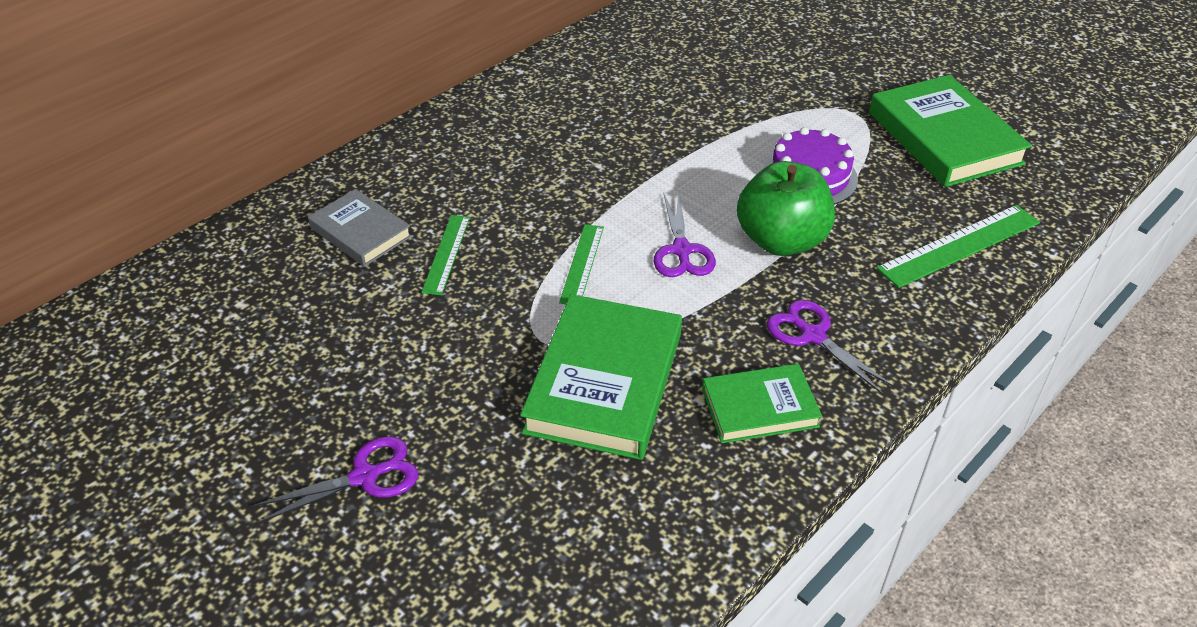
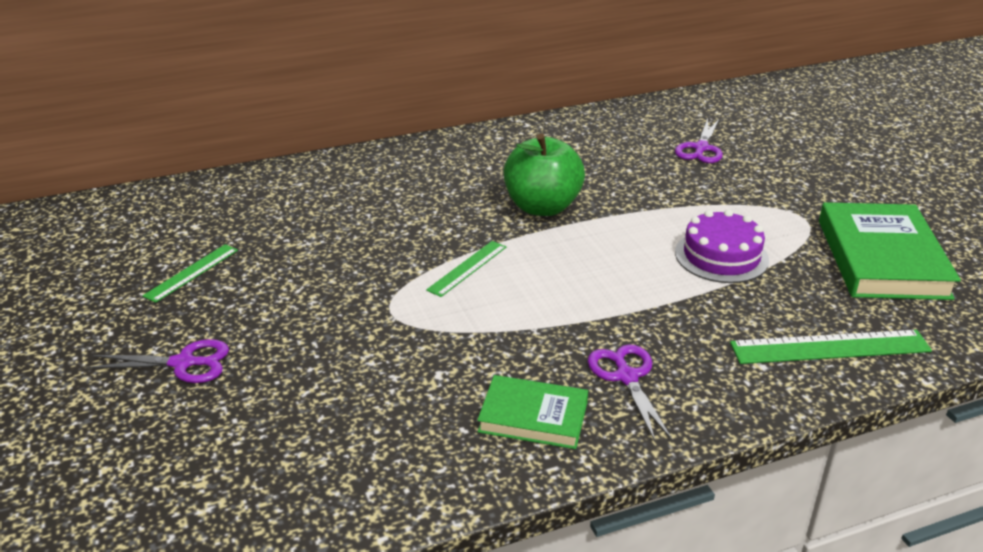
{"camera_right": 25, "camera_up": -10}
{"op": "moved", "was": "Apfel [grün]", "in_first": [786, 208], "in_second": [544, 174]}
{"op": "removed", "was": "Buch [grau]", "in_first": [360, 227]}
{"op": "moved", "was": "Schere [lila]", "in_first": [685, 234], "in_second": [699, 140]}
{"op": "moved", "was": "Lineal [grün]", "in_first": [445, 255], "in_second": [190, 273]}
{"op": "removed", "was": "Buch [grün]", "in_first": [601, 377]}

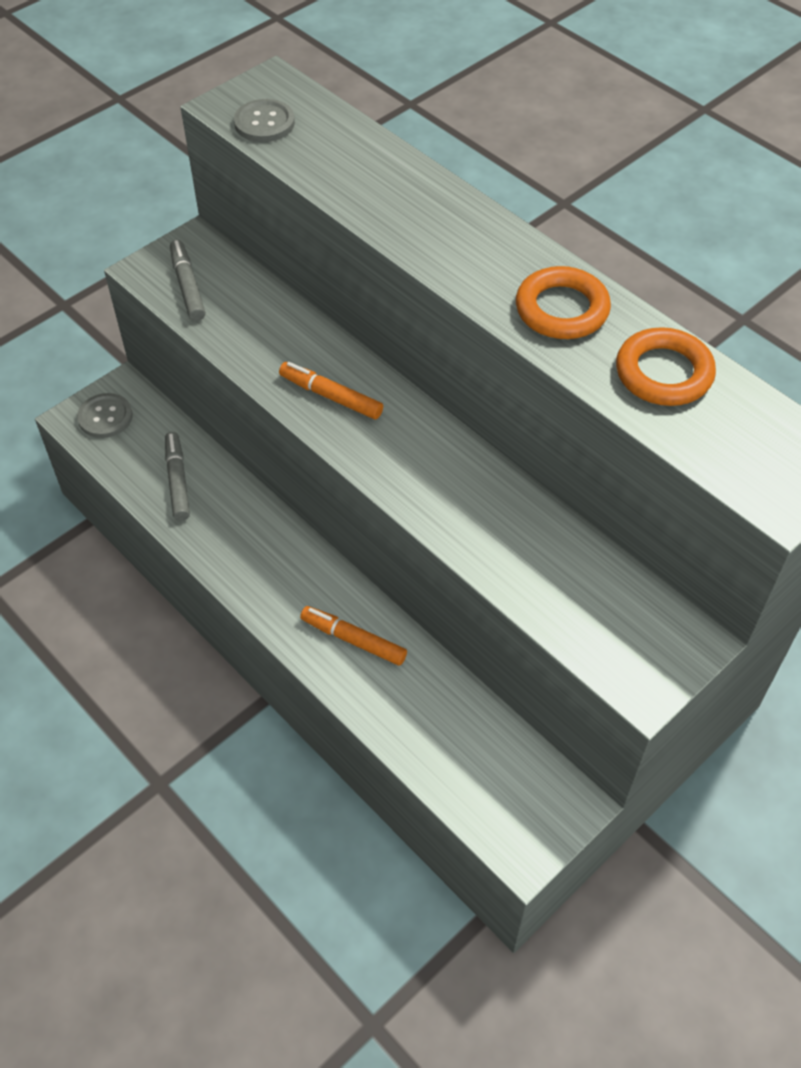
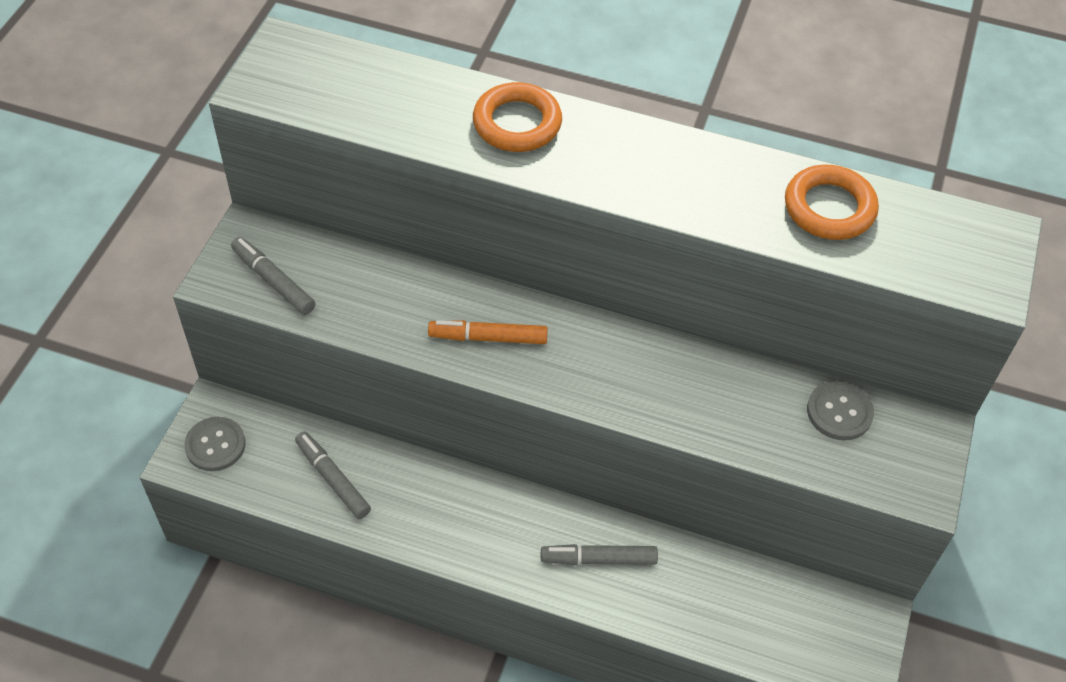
{"camera_right": -30, "camera_up": 0}
{"op": "moved", "was": "Knopf [grau]", "in_first": [264, 120], "in_second": [840, 410]}
{"op": "moved", "was": "Ring [orange]", "in_first": [563, 302], "in_second": [517, 117]}
{"op": "recoloured", "was": "Filzstift [orange]", "now": "Filzstift [grau]", "in_first": [353, 635], "in_second": [599, 554]}

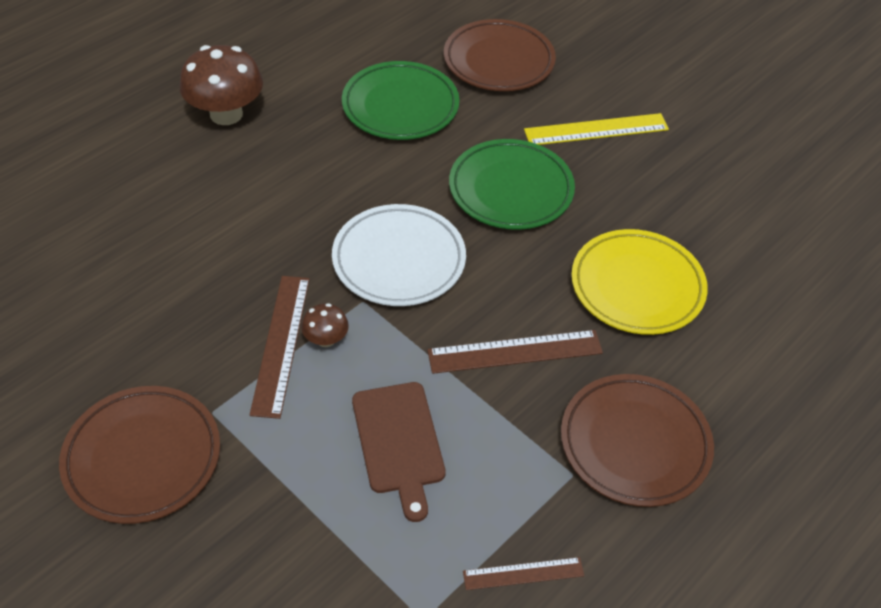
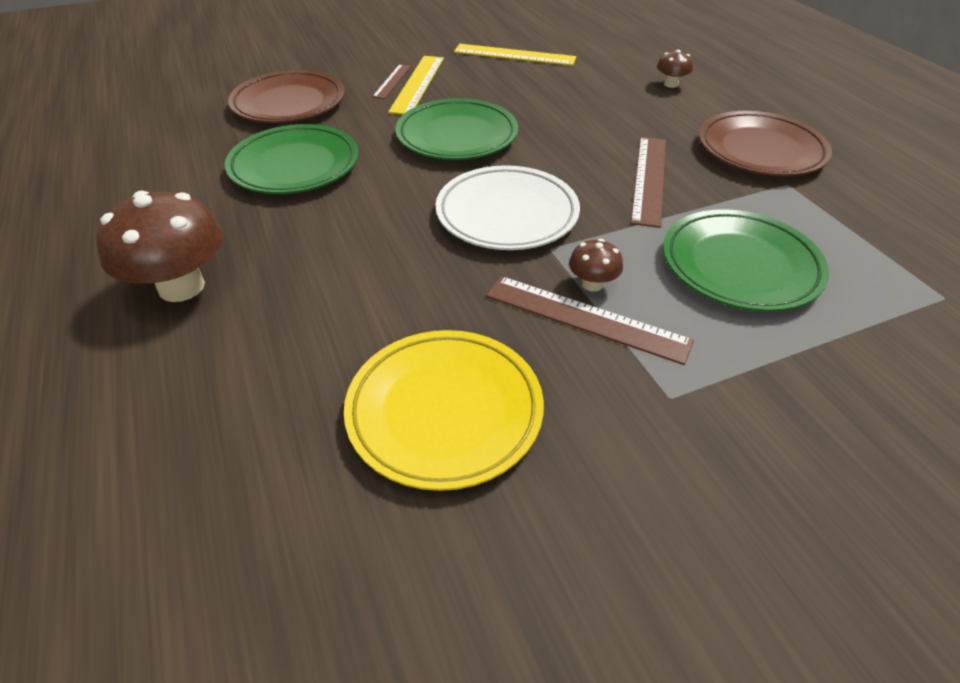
{"camera_right": -65, "camera_up": -5}
{"op": "moved", "was": "Teller [gelb]", "in_first": [639, 282], "in_second": [444, 410]}
{"op": "replaced", "was": "Schneidebrett [braun]", "now": "Teller [grün]", "in_first": [399, 452], "in_second": [746, 260]}
{"op": "removed", "was": "Teller [braun]", "in_first": [139, 455]}
{"op": "moved", "was": "Lineal [braun]", "in_first": [523, 573], "in_second": [391, 81]}
{"op": "added", "now": "Lineal [gelb]", "in_second": [515, 55]}
{"op": "added", "now": "Pilz [braun]", "in_second": [675, 69]}

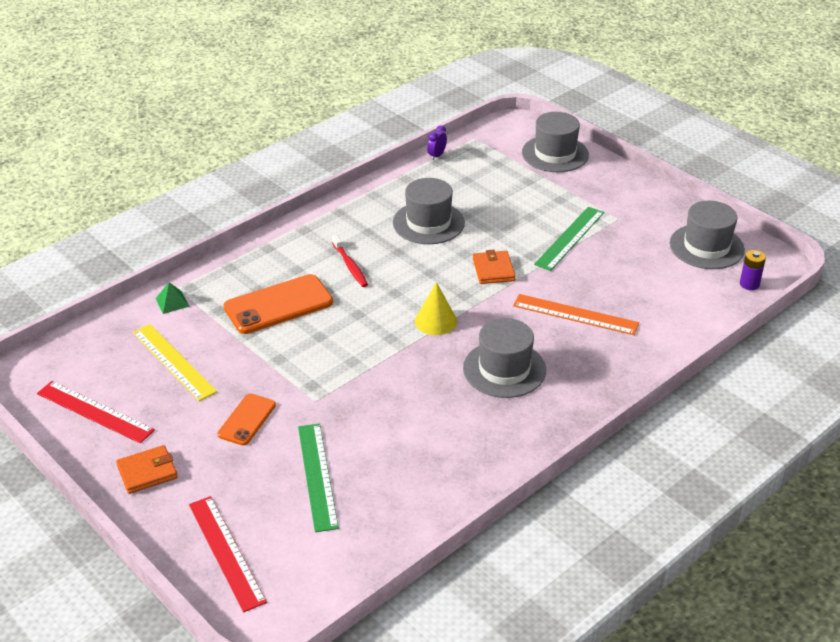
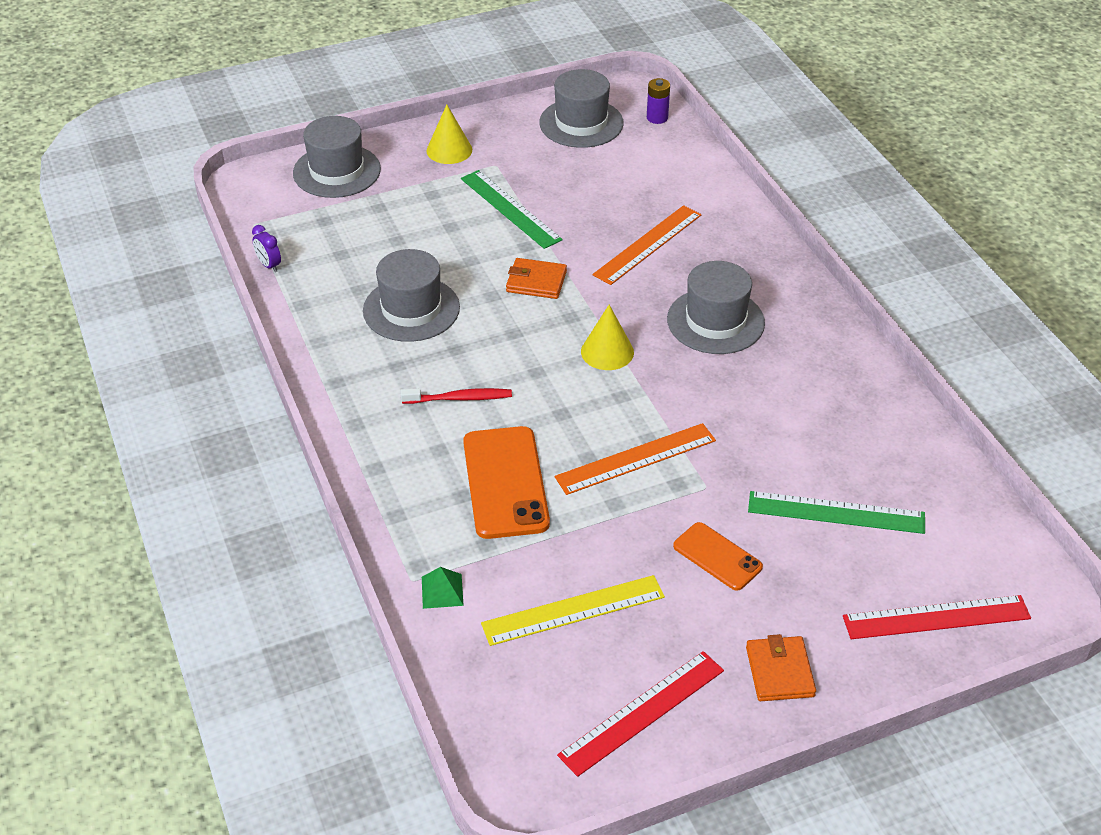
{"camera_right": -70, "camera_up": 5}
{"op": "added", "now": "Kegel [gelb]", "in_second": [449, 134]}
{"op": "added", "now": "Lineal [orange]", "in_second": [635, 459]}

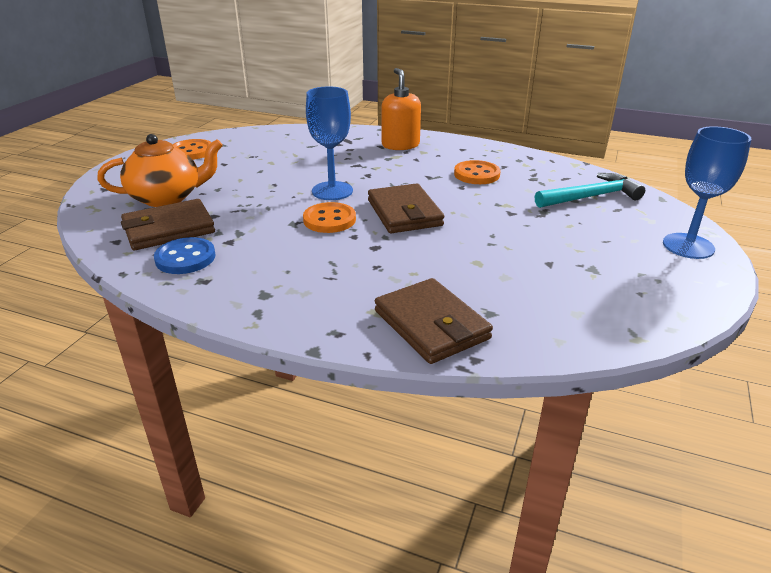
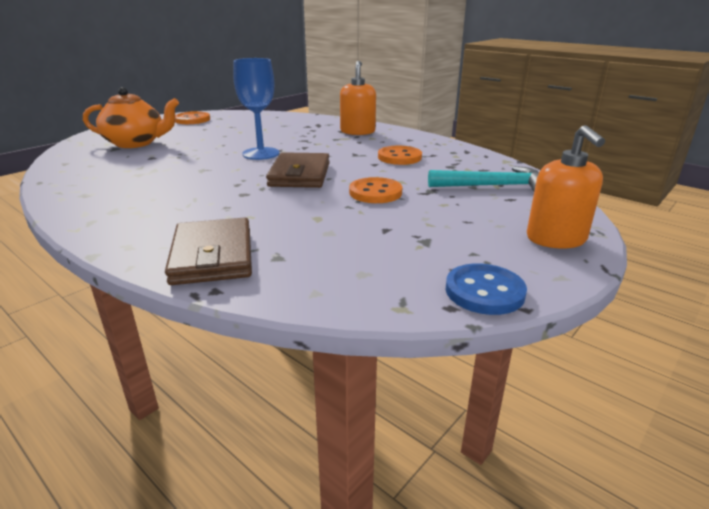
{"camera_right": 20, "camera_up": -5}
{"op": "replaced", "was": "Kelch [blau]", "now": "Seifenspender [orange]", "in_first": [707, 192], "in_second": [566, 187]}
{"op": "removed", "was": "Geldbörse [braun]", "in_first": [168, 224]}
{"op": "moved", "was": "Knopf [orange]", "in_first": [329, 217], "in_second": [375, 190]}
{"op": "moved", "was": "Knopf [blau]", "in_first": [185, 255], "in_second": [486, 289]}

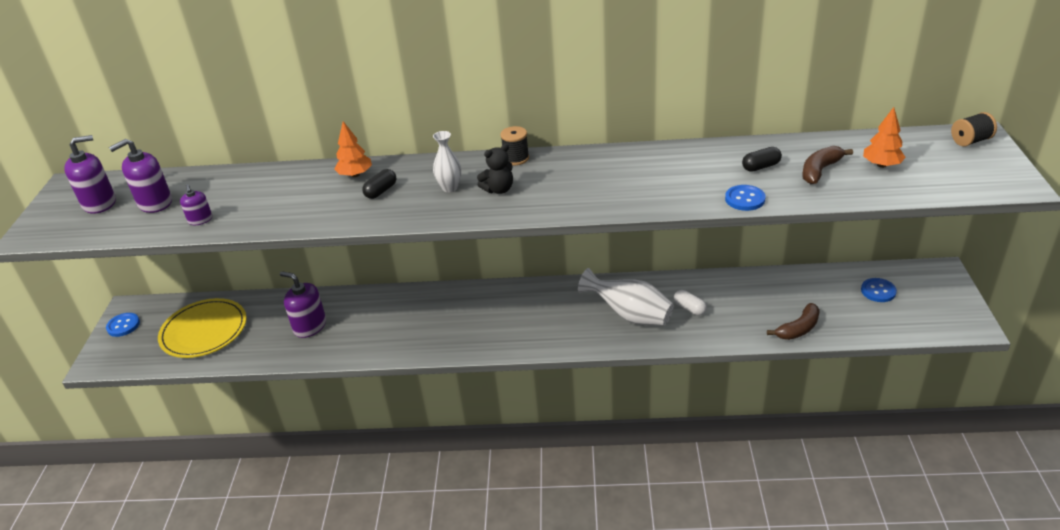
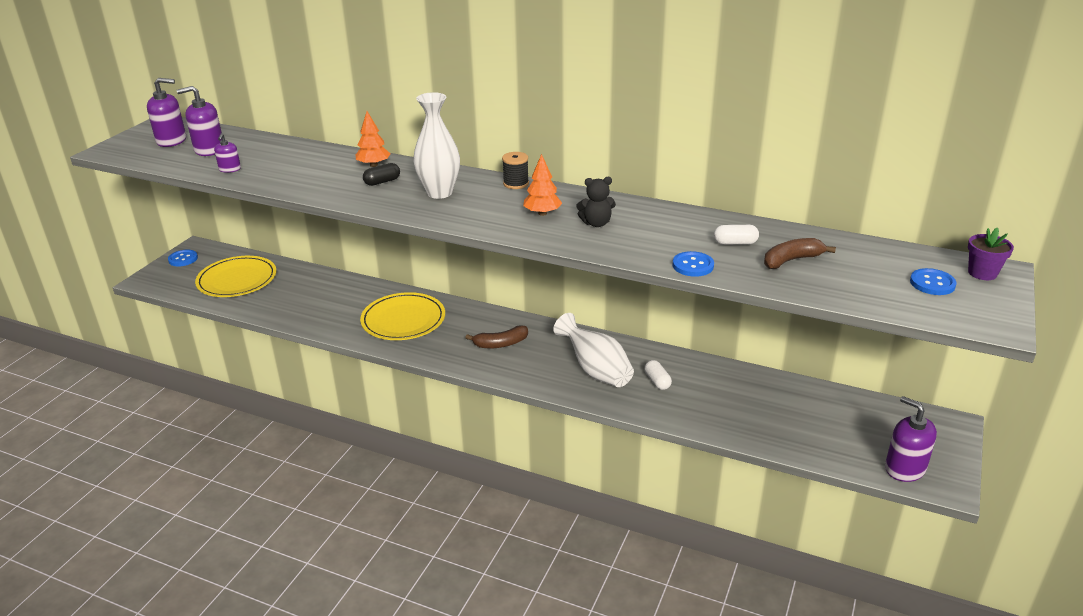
{"camera_right": 20, "camera_up": -5}
{"op": "moved", "was": "Baum [orange]", "in_first": [884, 137], "in_second": [542, 185]}
{"op": "replaced", "was": "Garnrolle [schwarz]", "now": "Blumentopf [lila]", "in_first": [974, 129], "in_second": [991, 254]}
{"op": "resized", "was": "Vase [weiß]", "in_first": [447, 161], "in_second": [436, 145], "ratio": 1.71}
{"op": "moved", "was": "Teddybär [schwarz]", "in_first": [495, 169], "in_second": [596, 202]}
{"op": "recoloured", "was": "Kapsel [schwarz]", "now": "Kapsel [weiß]", "in_first": [762, 159], "in_second": [736, 235]}
{"op": "moved", "was": "Seifenspender [lila]", "in_first": [303, 304], "in_second": [911, 439]}
{"op": "moved", "was": "Knopf [blau]", "in_first": [879, 290], "in_second": [933, 281]}
{"op": "moved", "was": "Banane [braun]", "in_first": [793, 321], "in_second": [496, 336]}
{"op": "added", "now": "Teller [gelb]", "in_second": [402, 316]}

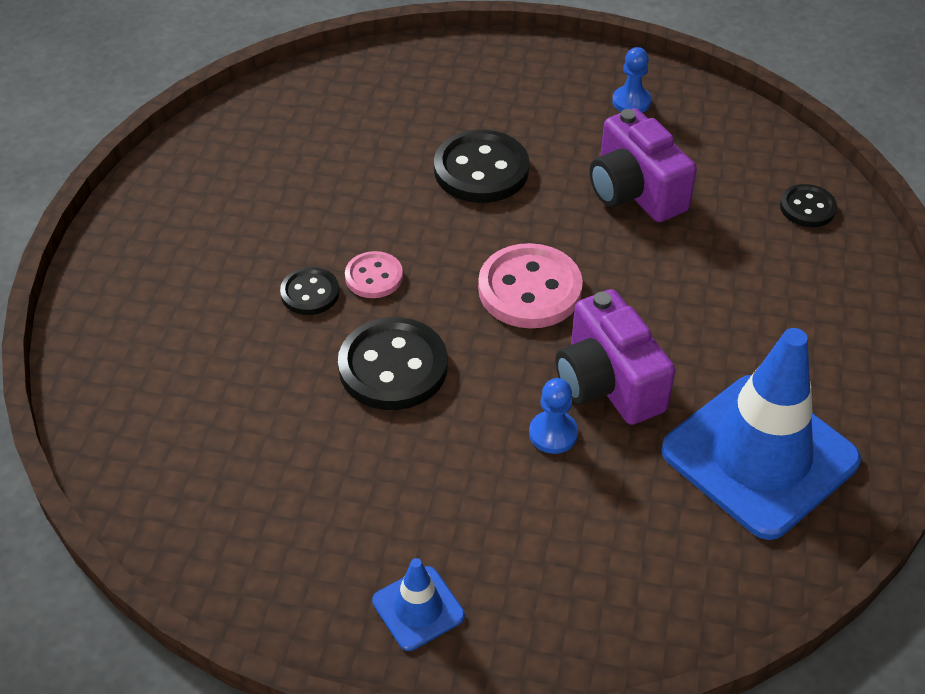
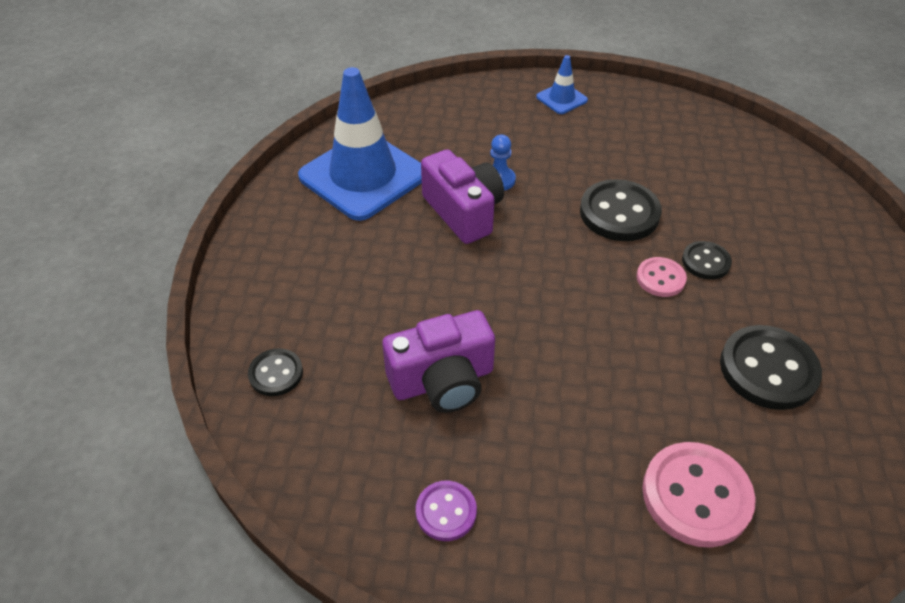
{"camera_right": 175, "camera_up": 0}
{"op": "replaced", "was": "Bauer [blau]", "now": "Knopf [lila]", "in_first": [631, 80], "in_second": [446, 511]}
{"op": "turned", "was": "Kamera [lila]", "in_first": [643, 165], "in_second": [438, 361], "clockwise": 105}
{"op": "moved", "was": "Knopf [schwarz]", "in_first": [481, 166], "in_second": [771, 367]}
{"op": "moved", "was": "Knopf [rosa]", "in_first": [530, 285], "in_second": [699, 495]}

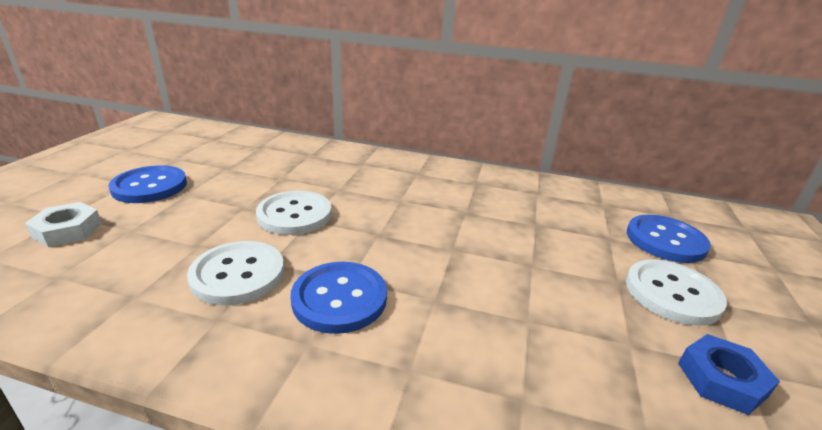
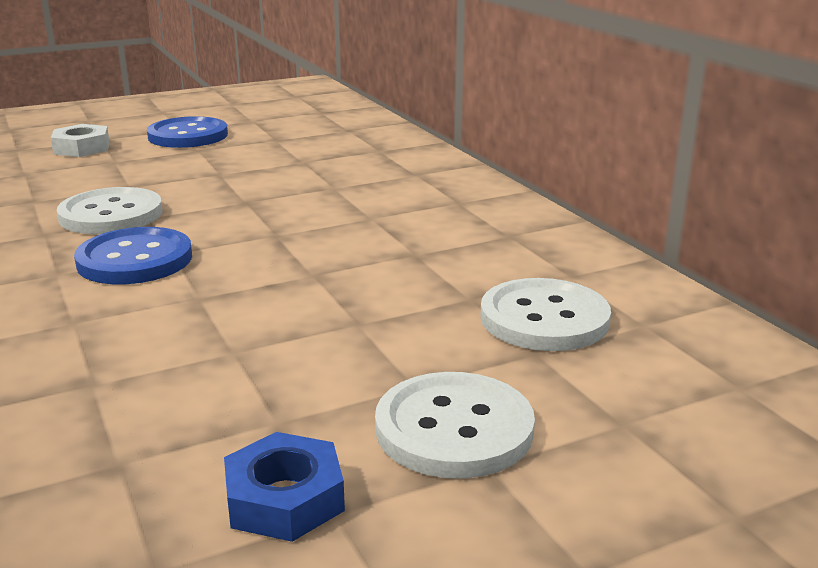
{"camera_right": 50, "camera_up": -5}
{"op": "moved", "was": "Knopf [weiß]", "in_first": [294, 213], "in_second": [545, 314]}
{"op": "removed", "was": "Knopf [blau]", "in_first": [669, 239]}

